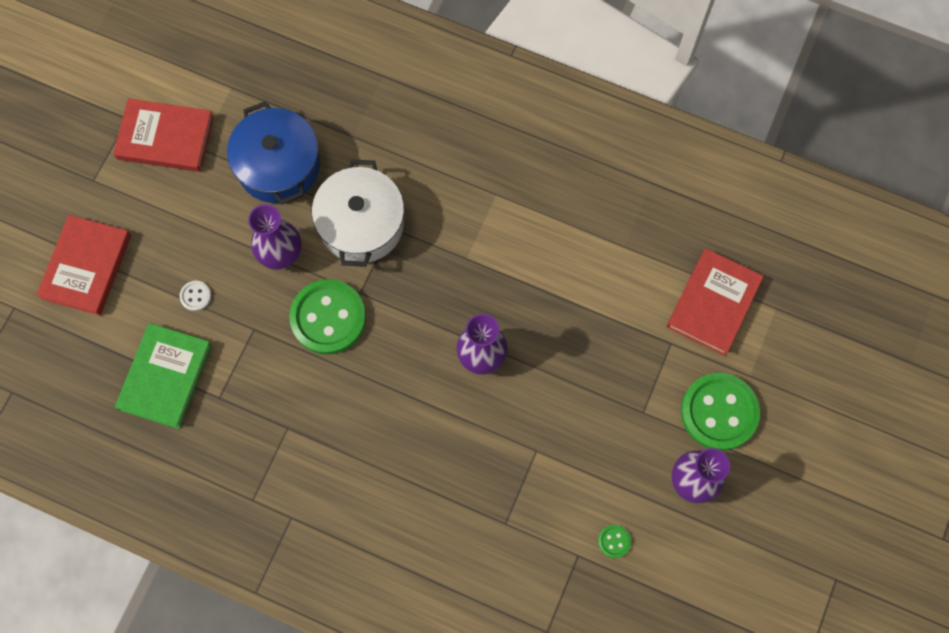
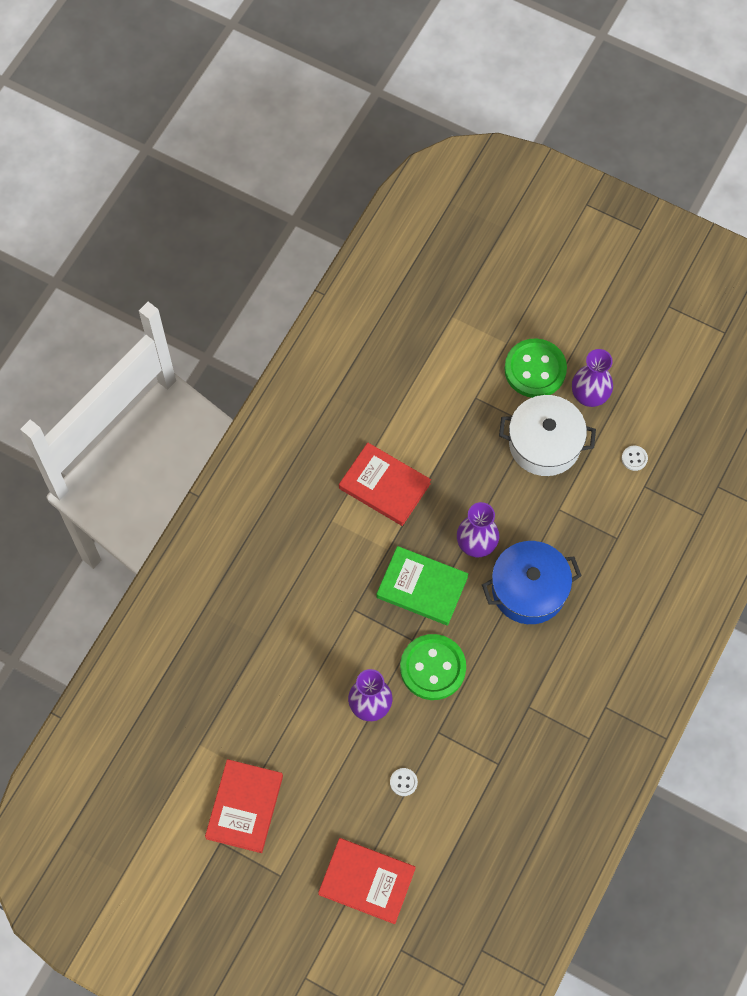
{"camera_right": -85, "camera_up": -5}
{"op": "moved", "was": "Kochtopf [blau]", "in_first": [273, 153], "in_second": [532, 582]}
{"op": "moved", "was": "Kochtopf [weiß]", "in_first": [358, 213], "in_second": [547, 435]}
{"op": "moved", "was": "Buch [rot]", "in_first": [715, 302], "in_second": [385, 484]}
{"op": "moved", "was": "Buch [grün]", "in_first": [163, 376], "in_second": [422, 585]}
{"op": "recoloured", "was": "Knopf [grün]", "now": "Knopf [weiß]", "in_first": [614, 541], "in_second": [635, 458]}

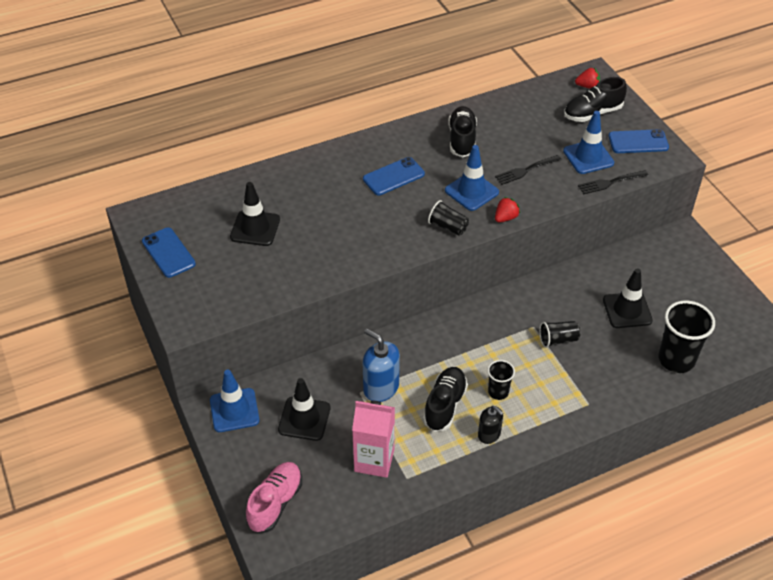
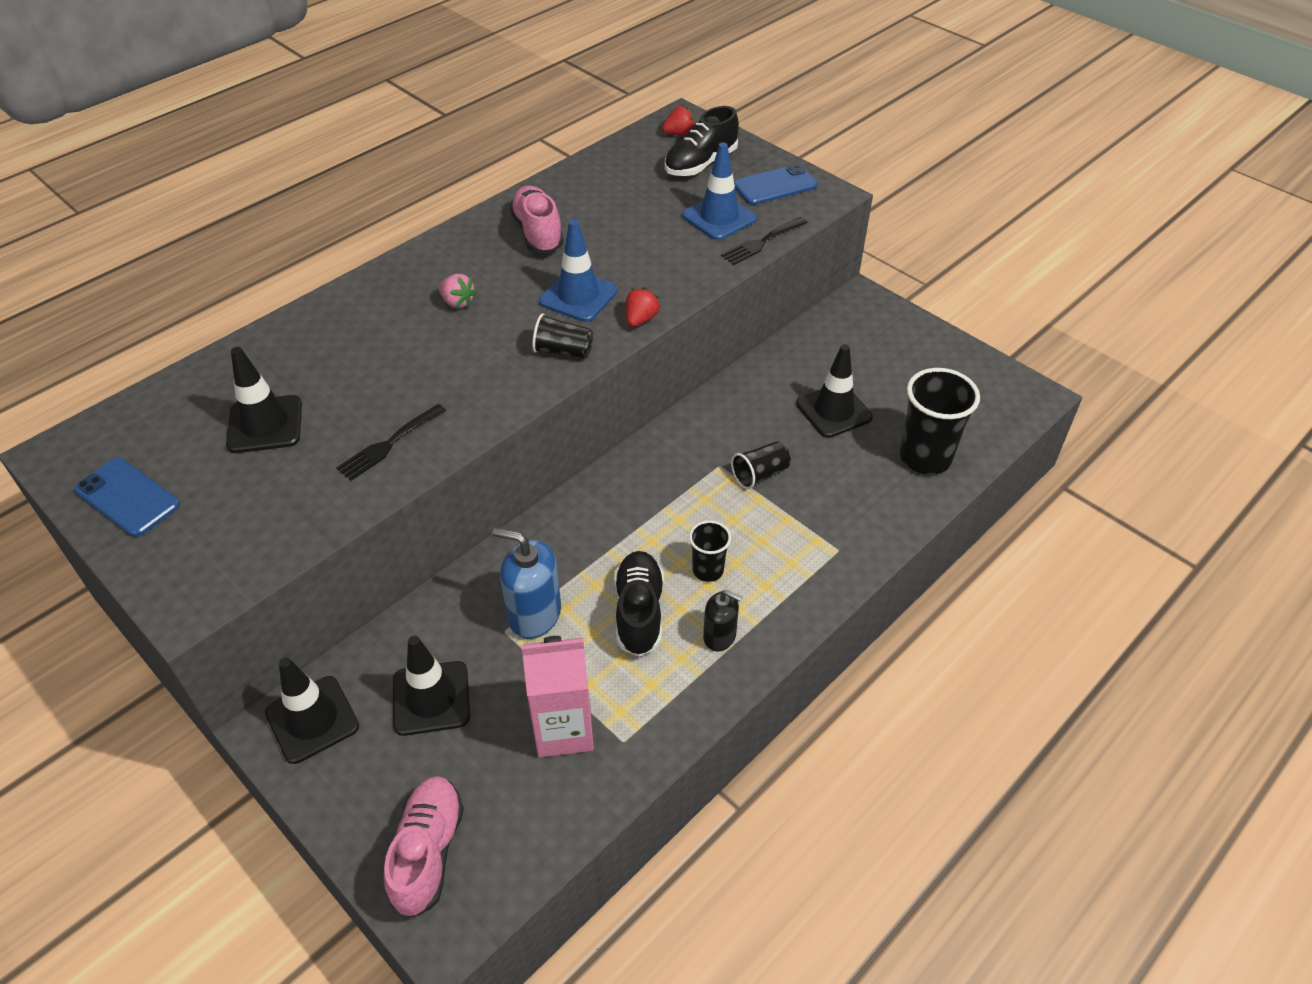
{"camera_right": -20, "camera_up": 0}
{"op": "recoloured", "was": "Schuh [schwarz]", "now": "Schuh [rosa]", "in_first": [462, 131], "in_second": [536, 219]}
{"op": "moved", "was": "Gabel [schwarz]", "in_first": [528, 170], "in_second": [391, 442]}
{"op": "replaced", "was": "Handy [blau]", "now": "Erdbeere [rosa]", "in_first": [394, 176], "in_second": [457, 291]}
{"op": "recoloured", "was": "Leitkegel [blau]", "now": "Leitkegel [schwarz]", "in_first": [235, 401], "in_second": [312, 711]}

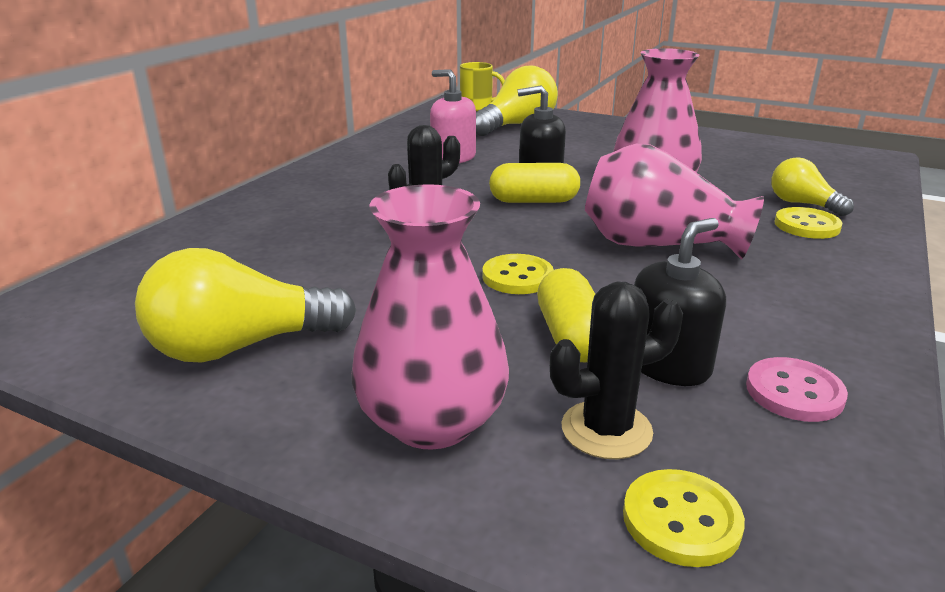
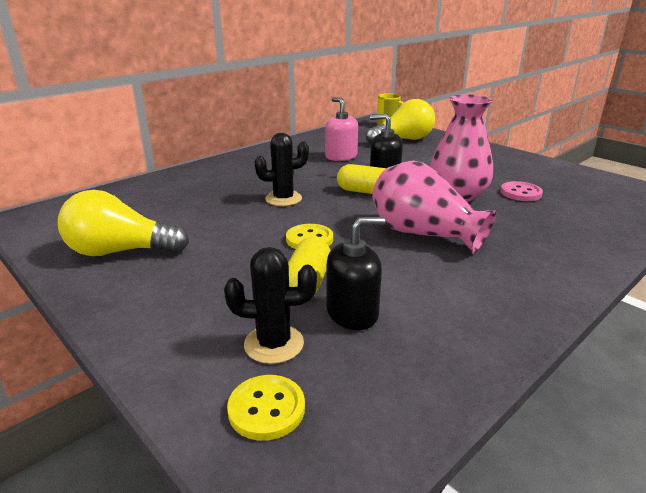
{"camera_right": 20, "camera_up": 0}
{"op": "removed", "was": "Glühbirne [gelb]", "in_first": [812, 186]}
{"op": "removed", "was": "Vase [rosa]", "in_first": [430, 317]}
{"op": "removed", "was": "Knopf [gelb]", "in_first": [808, 223]}
{"op": "moved", "was": "Knopf [rosa]", "in_first": [797, 389], "in_second": [521, 191]}

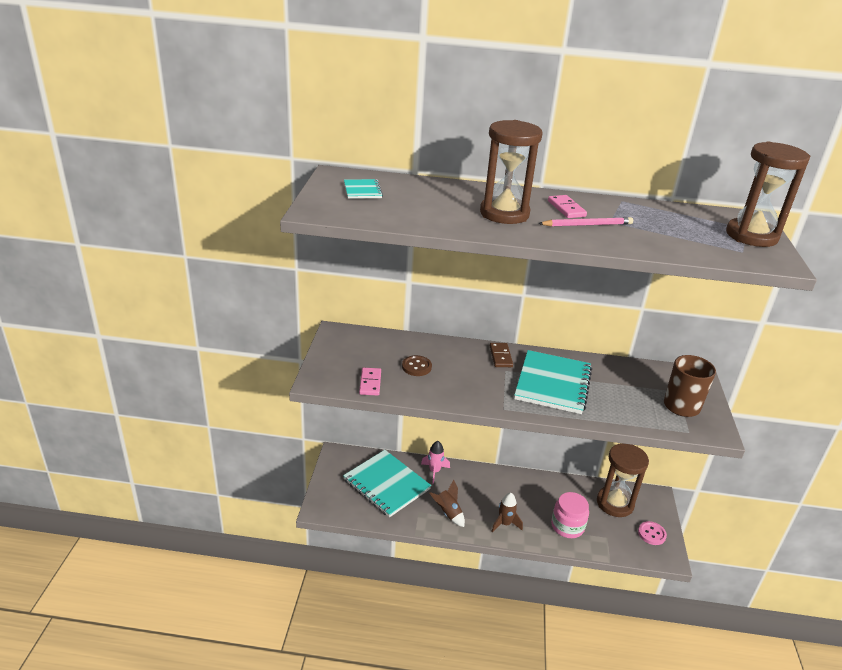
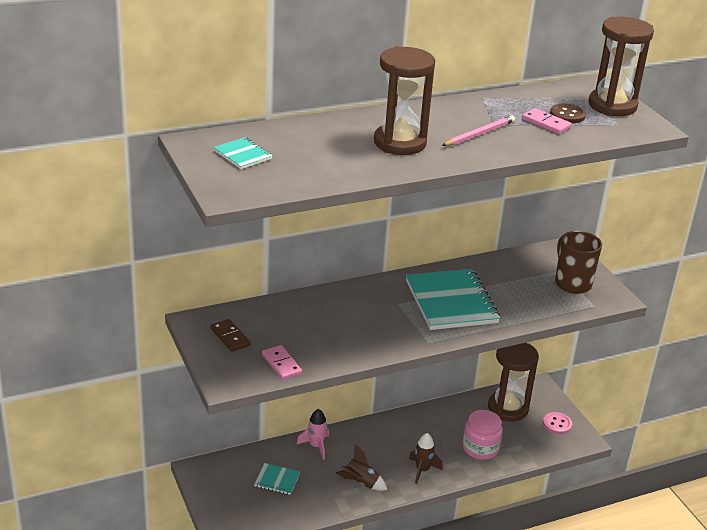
{"camera_right": -30, "camera_up": 0}
{"op": "moved", "was": "Dominostein [rosa]", "in_first": [567, 206], "in_second": [547, 121]}
{"op": "moved", "was": "Dominostein [braun]", "in_first": [501, 355], "in_second": [231, 335]}
{"op": "moved", "was": "Knopf [braun]", "in_first": [417, 365], "in_second": [568, 113]}
{"op": "resized", "was": "Notizbuch [türkis]", "in_first": [387, 483], "in_second": [277, 479], "ratio": 0.46}

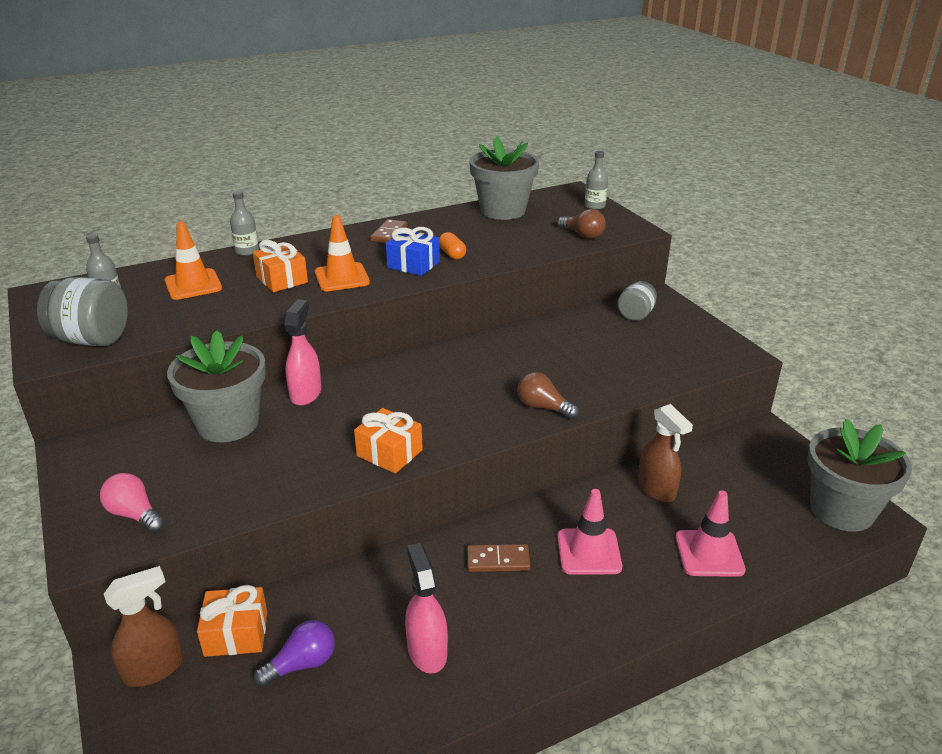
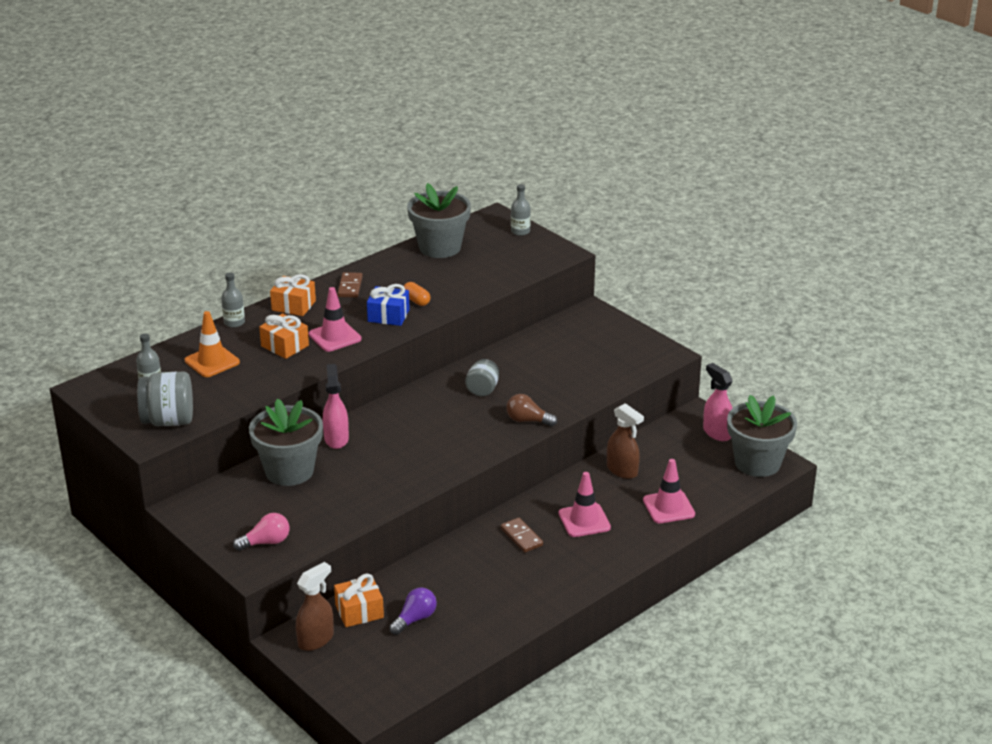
{"camera_right": -15, "camera_up": 0}
{"op": "removed", "was": "Glühbirne [braun]", "in_first": [581, 224]}
{"op": "recoloured", "was": "Leitkegel [orange]", "now": "Leitkegel [rosa]", "in_first": [342, 253], "in_second": [335, 319]}
{"op": "moved", "was": "Einmachglas [grau]", "in_first": [637, 301], "in_second": [482, 377]}
{"op": "moved", "was": "Geschenk [orange]", "in_first": [388, 441], "in_second": [293, 295]}
{"op": "turned", "was": "Glühbirne [rosa]", "in_first": [132, 503], "in_second": [261, 532], "clockwise": 135}
{"op": "moved", "was": "Sprühflasche [rosa]", "in_first": [426, 608], "in_second": [718, 402]}
{"op": "turned", "was": "Dominostein [braun]", "in_first": [498, 558], "in_second": [522, 535], "clockwise": 75}

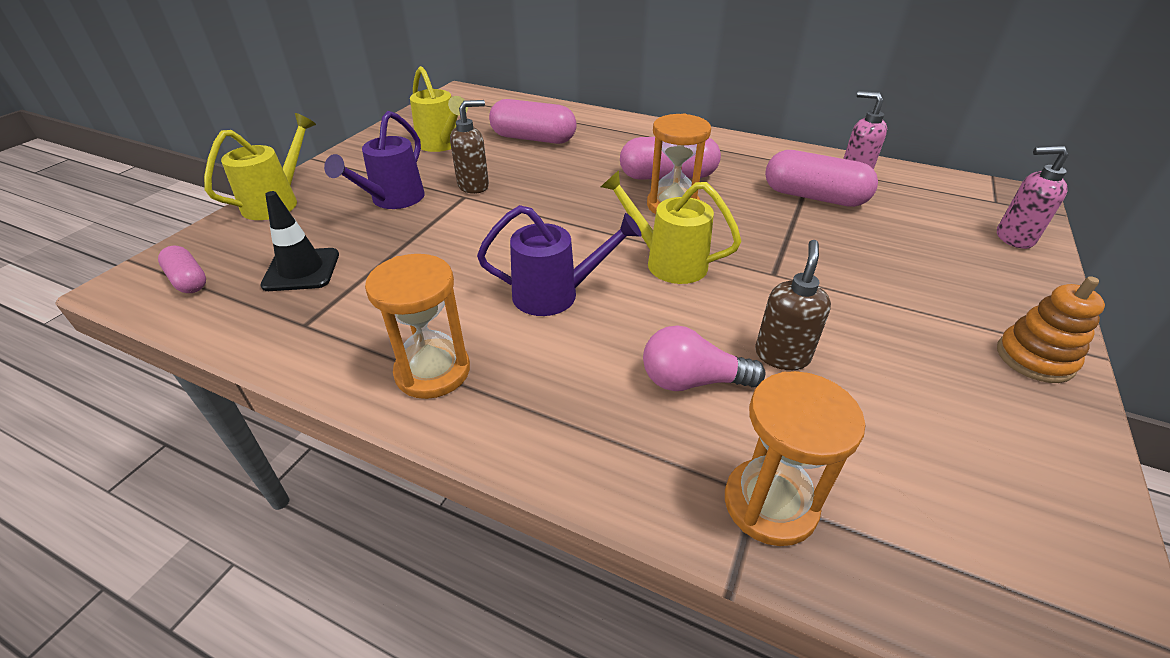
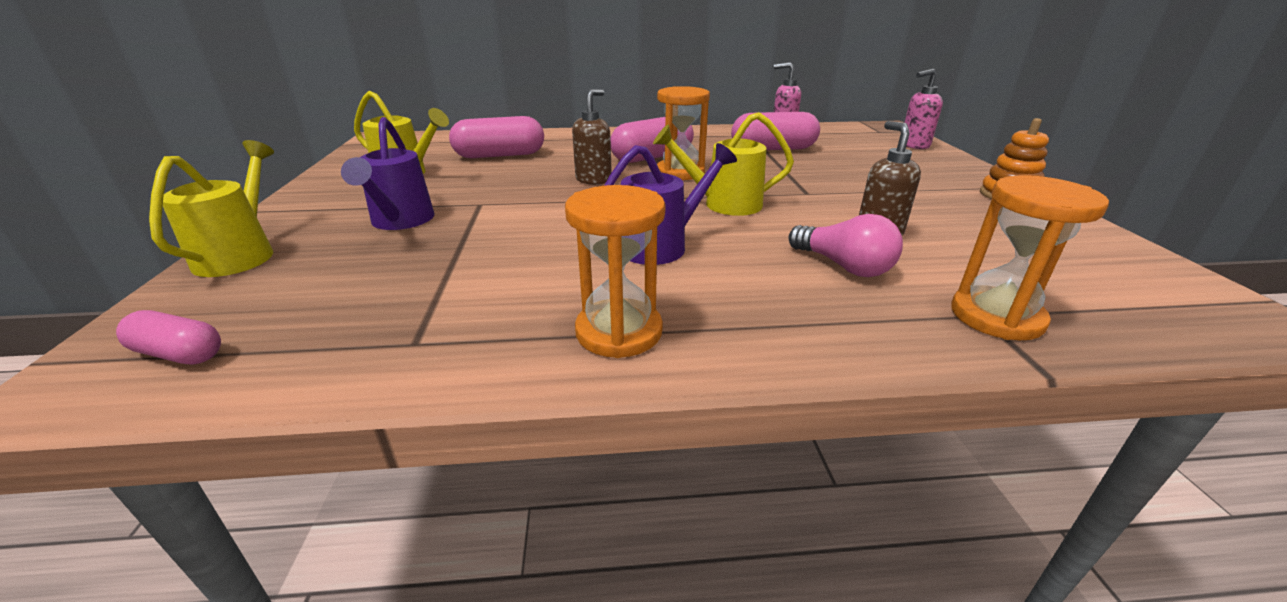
{"camera_right": -30, "camera_up": -10}
{"op": "moved", "was": "Seifenspender [braun]", "in_first": [469, 147], "in_second": [592, 137]}
{"op": "removed", "was": "Leitkegel [schwarz]", "in_first": [299, 241]}
{"op": "turned", "was": "Glühbirne [rosa]", "in_first": [704, 358], "in_second": [846, 245], "clockwise": -105}

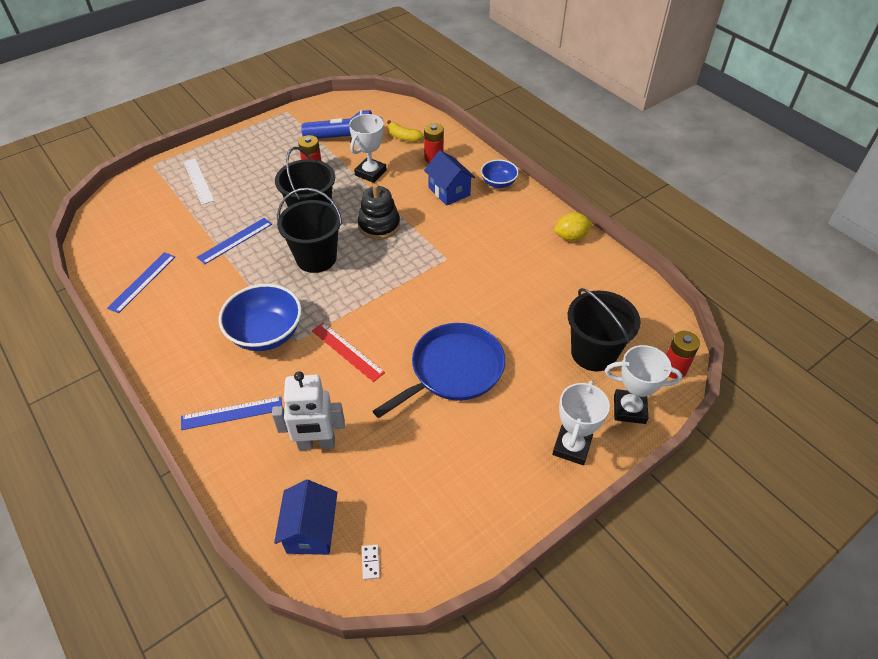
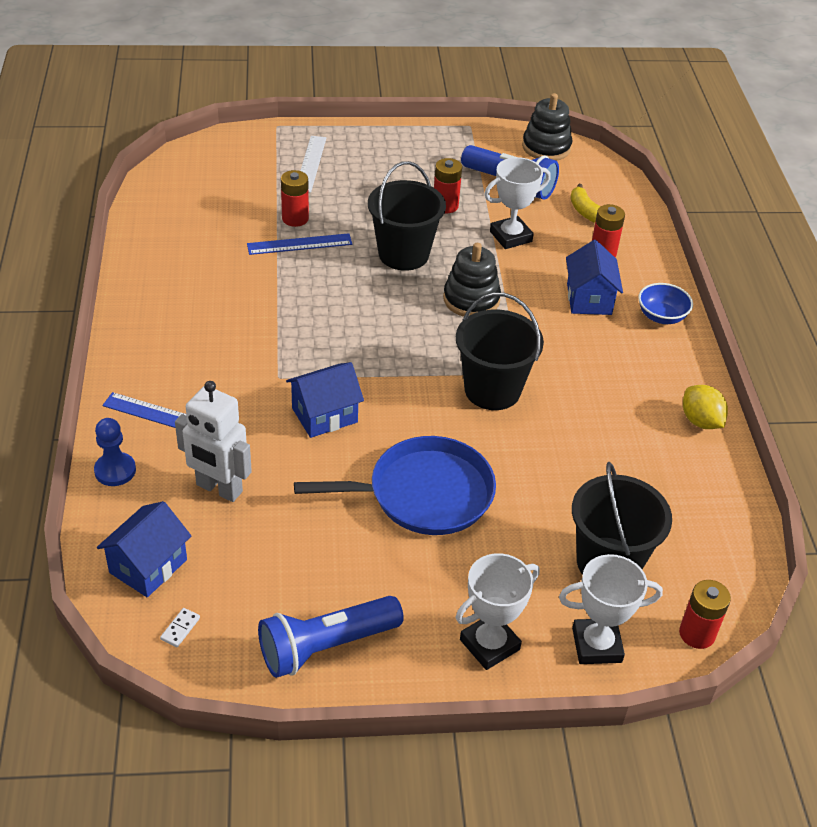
{"camera_right": 30, "camera_up": -5}
{"op": "moved", "was": "Eimer [schwarz]", "in_first": [309, 230], "in_second": [500, 351]}
{"op": "turned", "was": "Zitrone [gelb]", "in_first": [573, 226], "in_second": [705, 407], "clockwise": 45}
{"op": "removed", "was": "Lineal [blau]", "in_first": [141, 282]}
{"op": "removed", "was": "Schüssel [blau]", "in_first": [260, 317]}
{"op": "replaced", "was": "Lineal [rot]", "now": "Haus [blau]", "in_first": [348, 352], "in_second": [325, 400]}
{"op": "turned", "was": "Pokal [weiß]", "in_first": [643, 384], "in_second": [611, 609], "clockwise": -45}
{"op": "added", "now": "Stapelspielzeug [schwarz]", "in_second": [547, 127]}
{"op": "added", "now": "Batterie [rot]", "in_second": [295, 198]}
{"op": "added", "now": "Bauer [blau]", "in_second": [115, 452]}
{"op": "added", "now": "Taschenlampe [blau]", "in_second": [331, 637]}

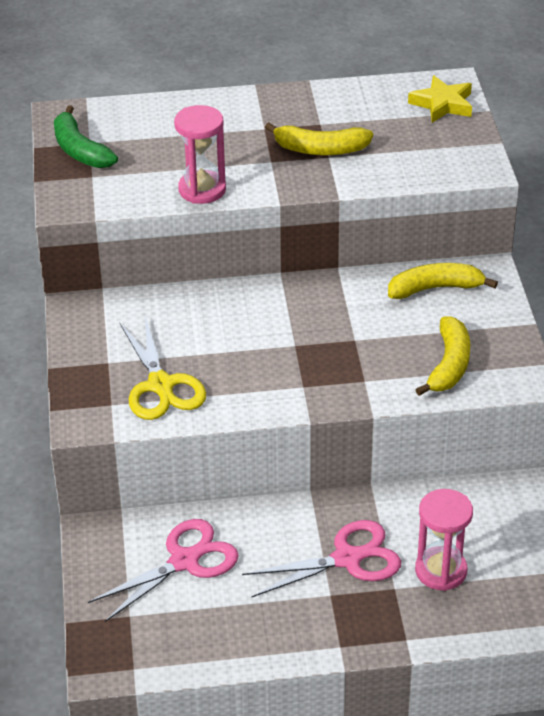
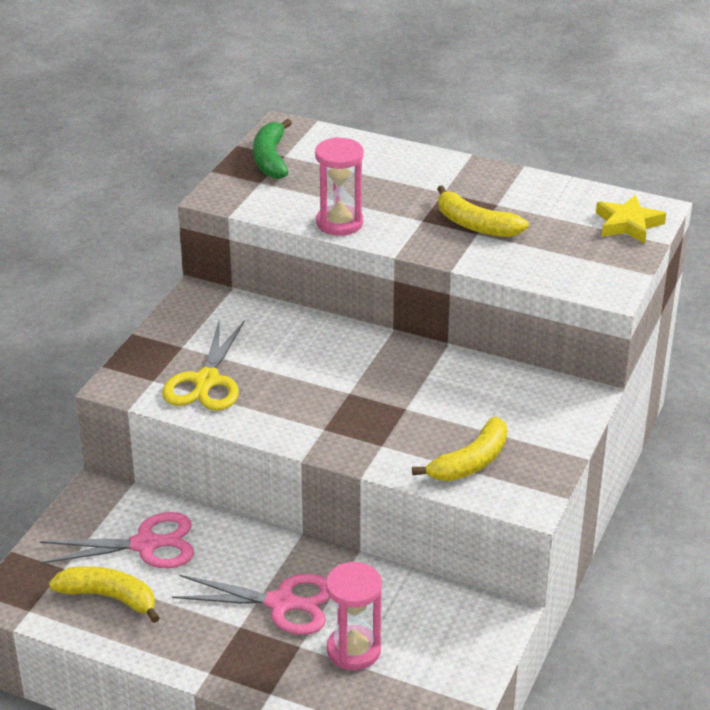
{"camera_right": 30, "camera_up": -5}
{"op": "moved", "was": "Banane [gelb]", "in_first": [443, 281], "in_second": [104, 594]}

